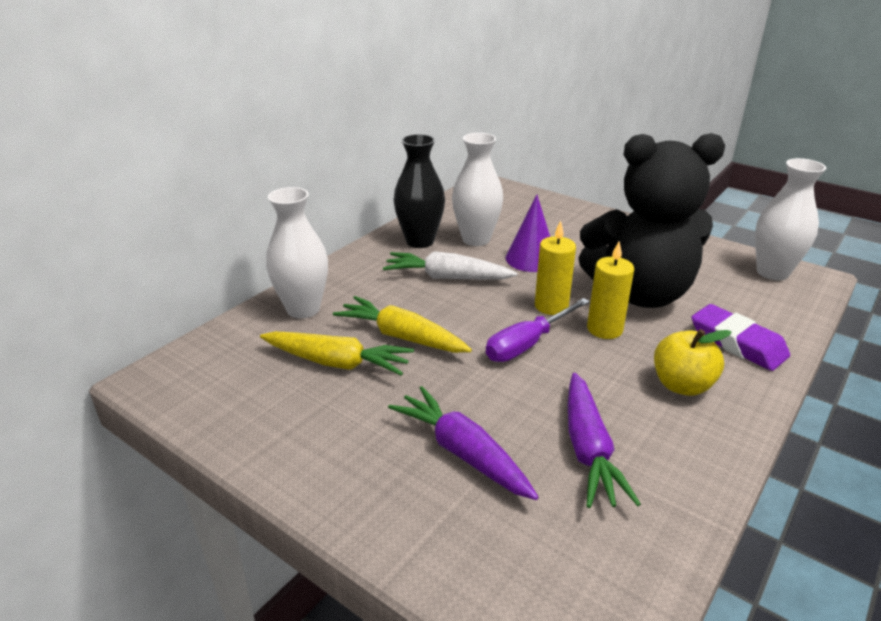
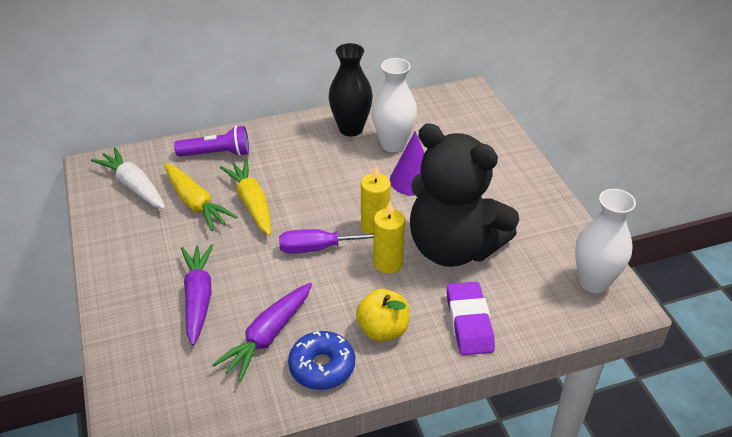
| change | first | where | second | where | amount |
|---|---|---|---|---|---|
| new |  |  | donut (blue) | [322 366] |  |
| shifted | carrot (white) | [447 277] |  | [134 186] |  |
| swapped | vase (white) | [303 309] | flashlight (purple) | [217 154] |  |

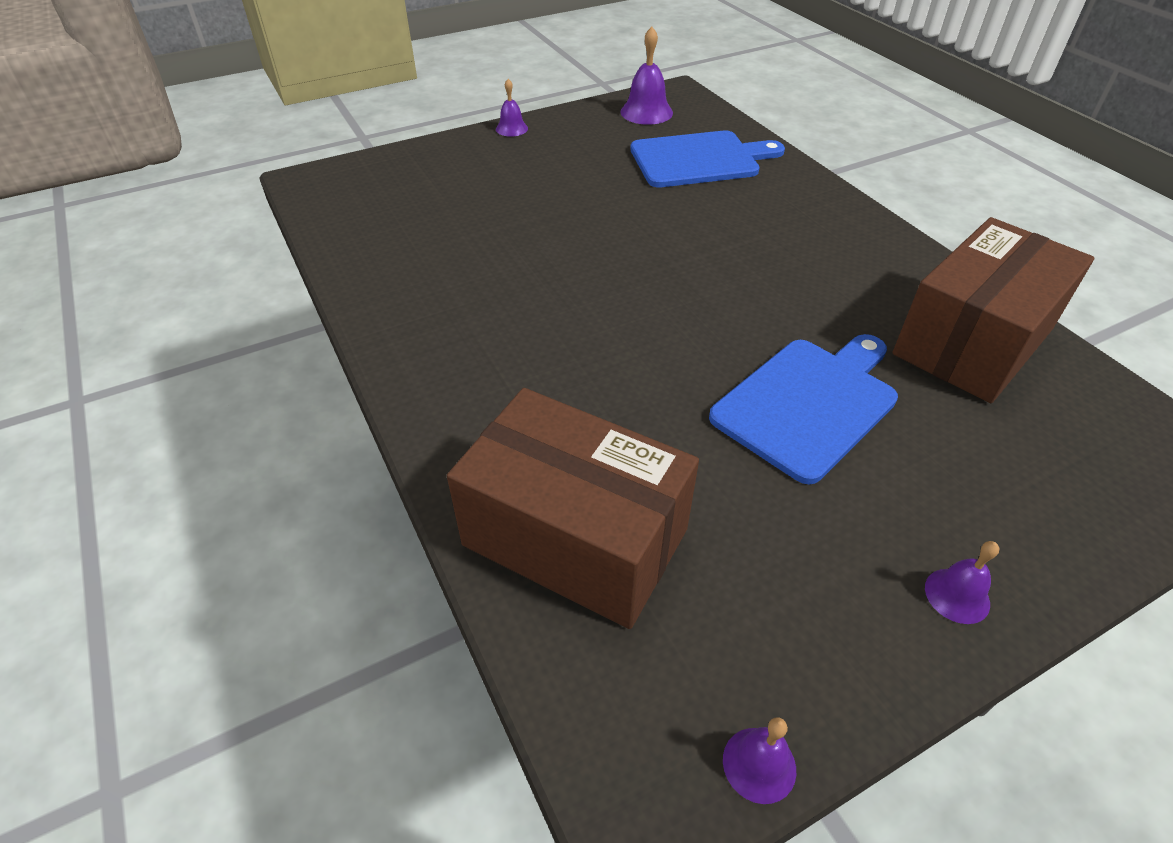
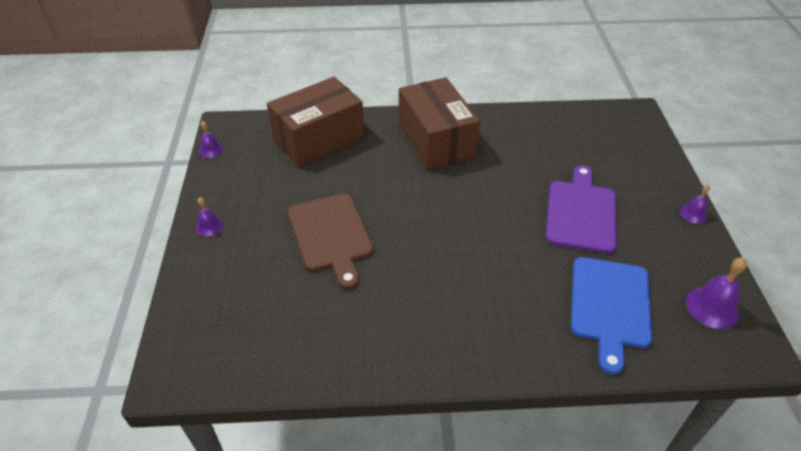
| change | first | where | second | where | amount |
|---|---|---|---|---|---|
| new |  |  | cutting board (purple) | [581 213] |  |
| shifted | box (brown) | [973 341] |  | [436 140] |  |
| repainted | cutting board (blue) | [808 403] | cutting board (brown) | [331 235] |  |

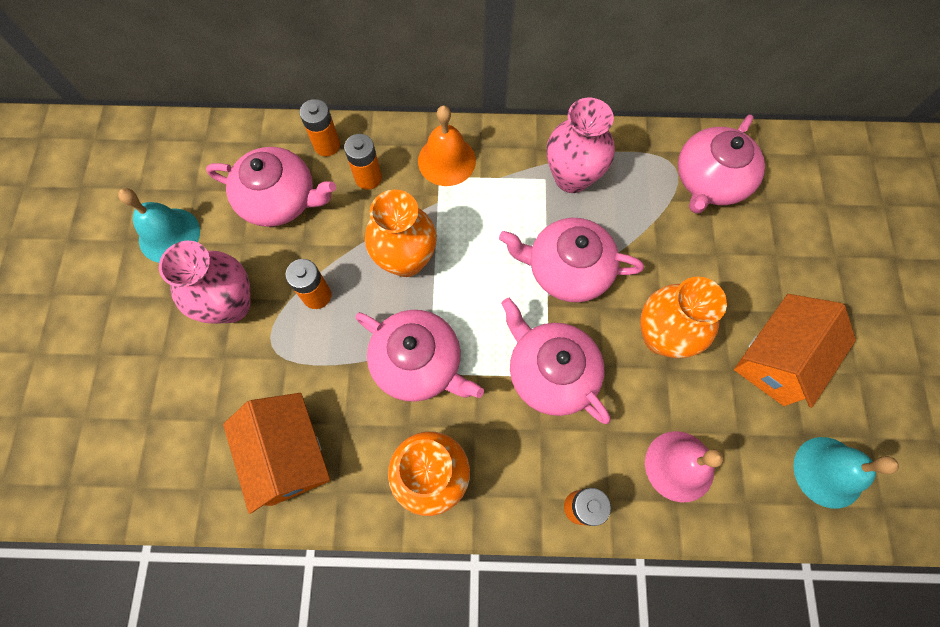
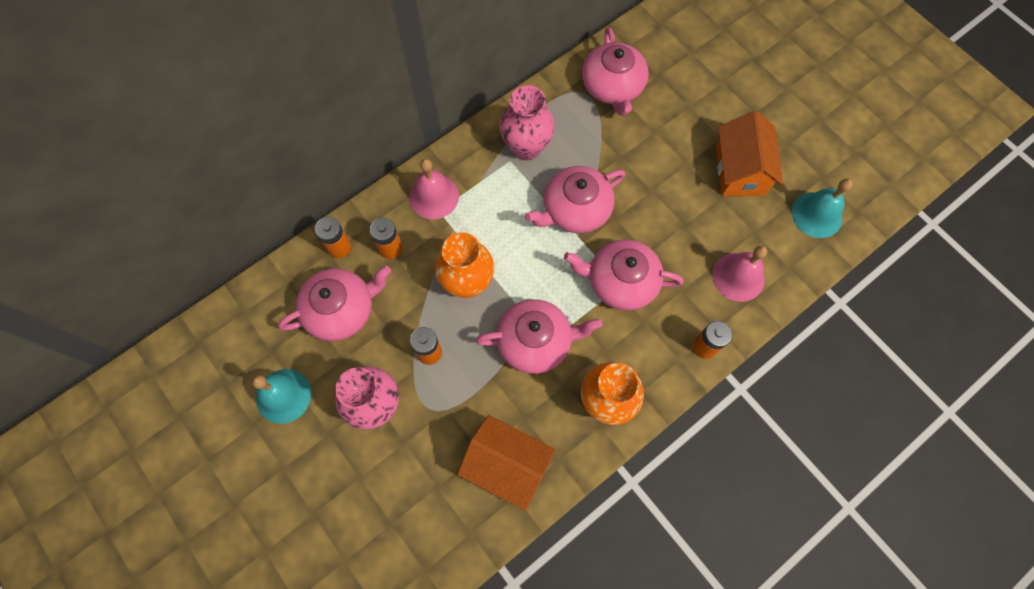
| change | first | where | second | where | amount |
|---|---|---|---|---|---|
| gone | vase (orange) | [661 336] |  |  |  |
| repainted | bell (orange) | [446 160] | bell (pink) | [434 196] |  |

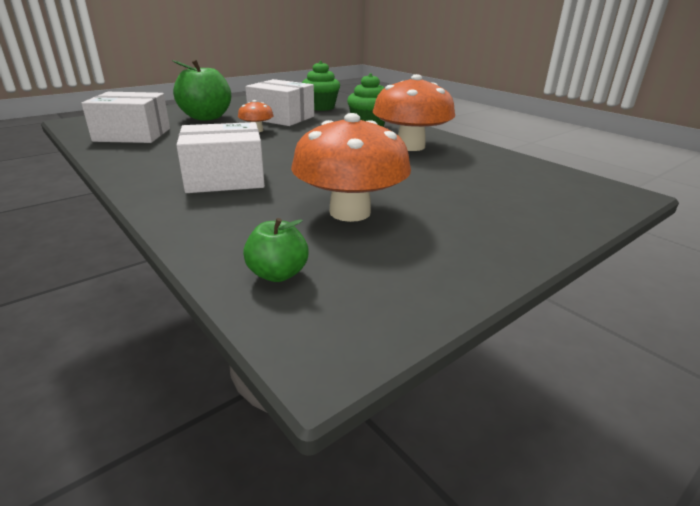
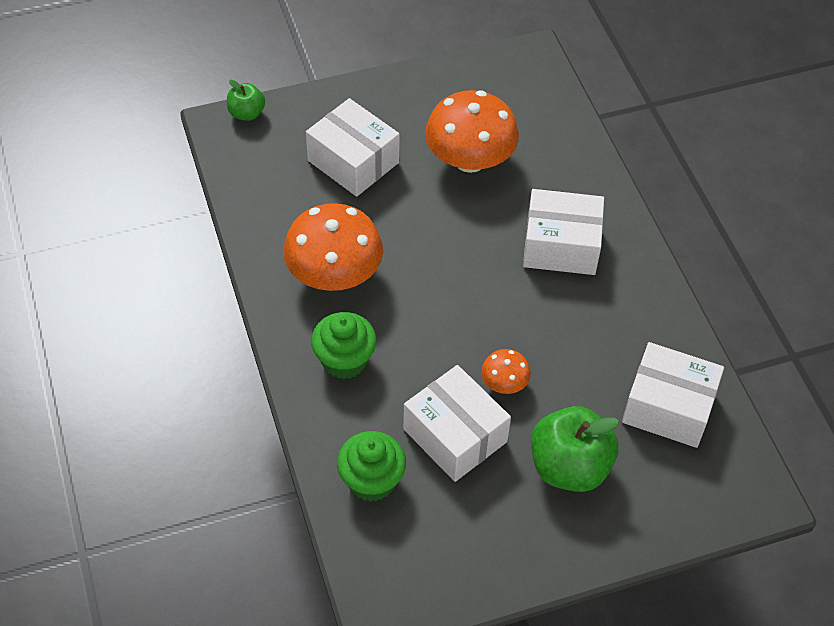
| change | first | where | second | where | amount |
|---|---|---|---|---|---|
| new |  |  | box (white) | [353 161] |  |
| shifted | apple (green) | [278 274] |  | [246 113] |  |

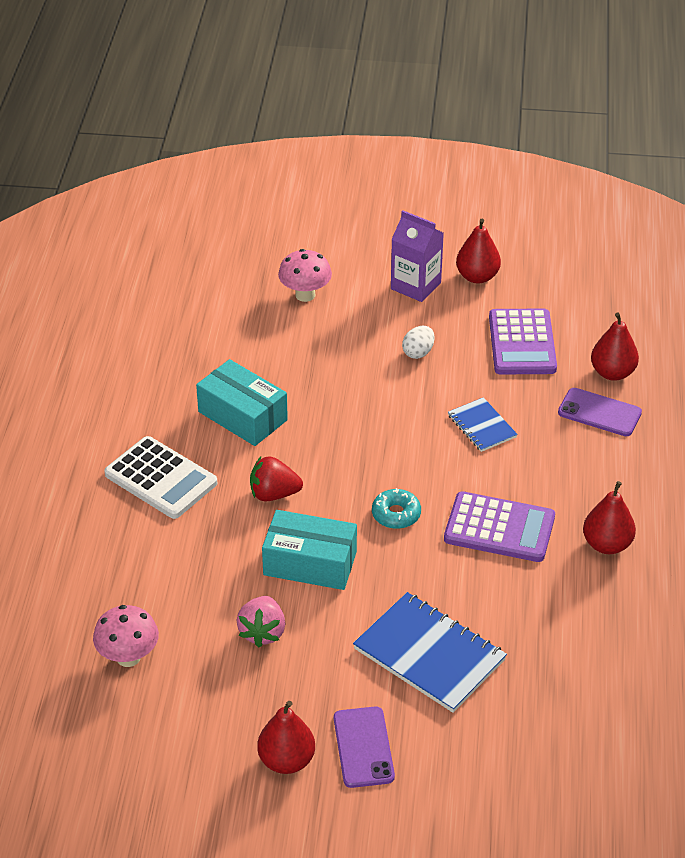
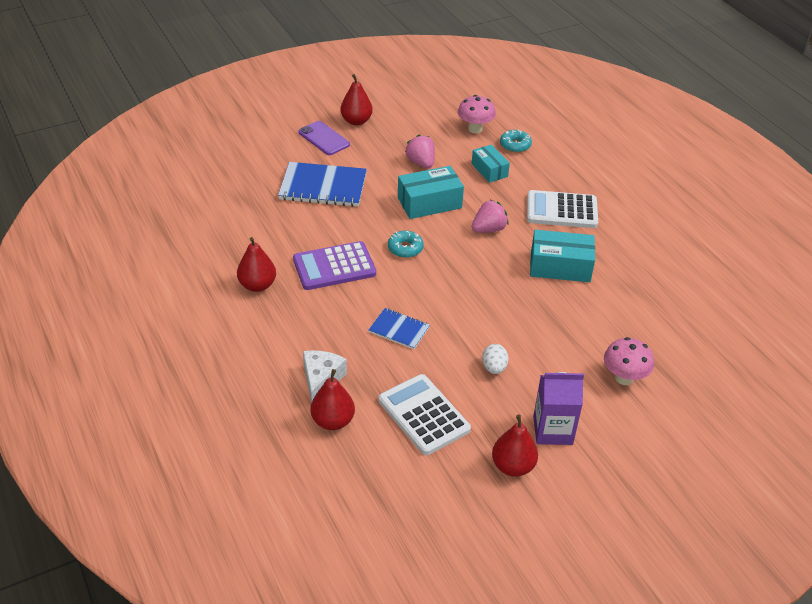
| change | first | where | second | where | amount |
|---|---|---|---|---|---|
| new |  |  | box (turquoise) | [489 170] |  |
| new |  |  | donut (turquoise) | [515 145] |  |
| swapped | phone (purple) | [599 412] | cheese (white) | [321 380] |  |
| repainted | strawberry (red) | [273 494] | strawberry (pink) | [488 229] |  |
| repainted | calculator (purple) | [522 343] | calculator (white) | [424 415] |  |

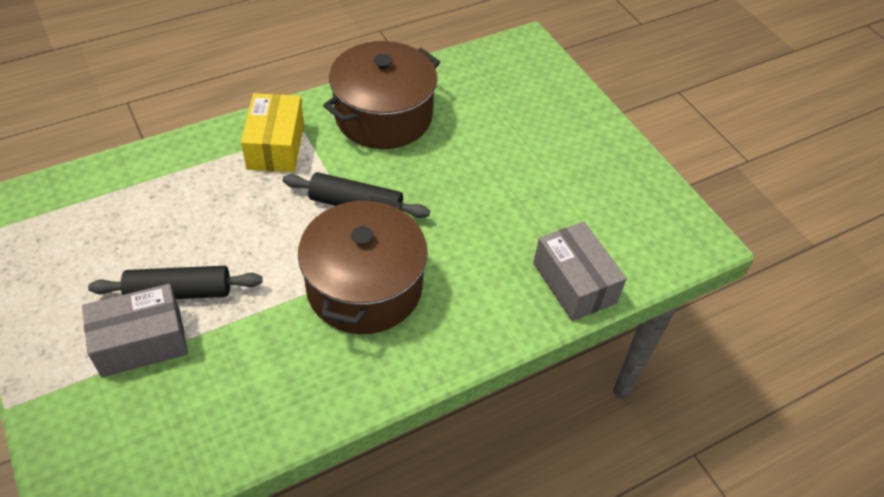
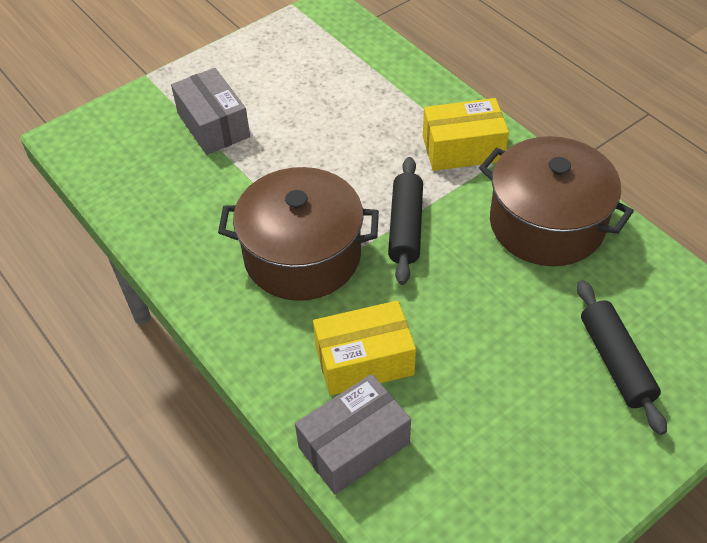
| change | first | where | second | where | amount |
|---|---|---|---|---|---|
| new |  |  | box (yellow) | [364 360] |  |
| shifted | rolling pin (black) | [179 292] |  | [615 362] |  |

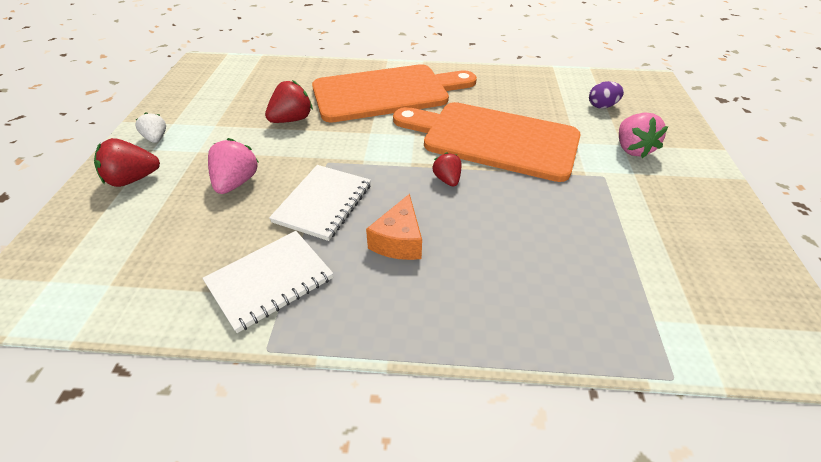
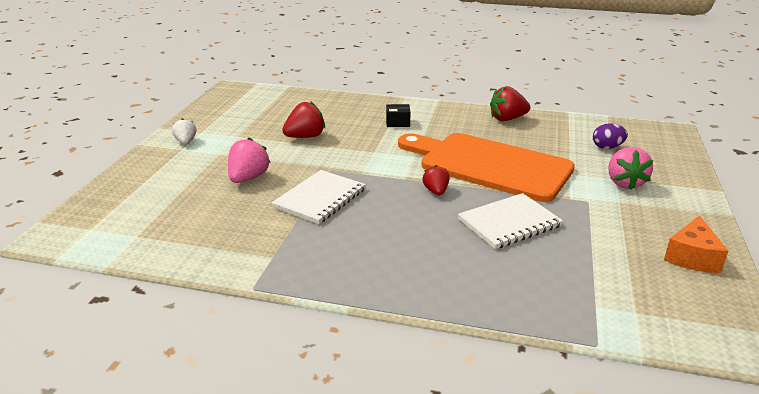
| change | first | where | second | where | amount |
|---|---|---|---|---|---|
| shifted | strawberry (red) | [133 179] |  | [507 119] |  |
| shifted | notebook (white) | [270 281] |  | [509 223] |  |
| shifted | cheese (orange) | [399 241] |  | [692 257] |  |
| swapped | cutting board (orange) | [387 93] | box (black) | [397 123] |  |

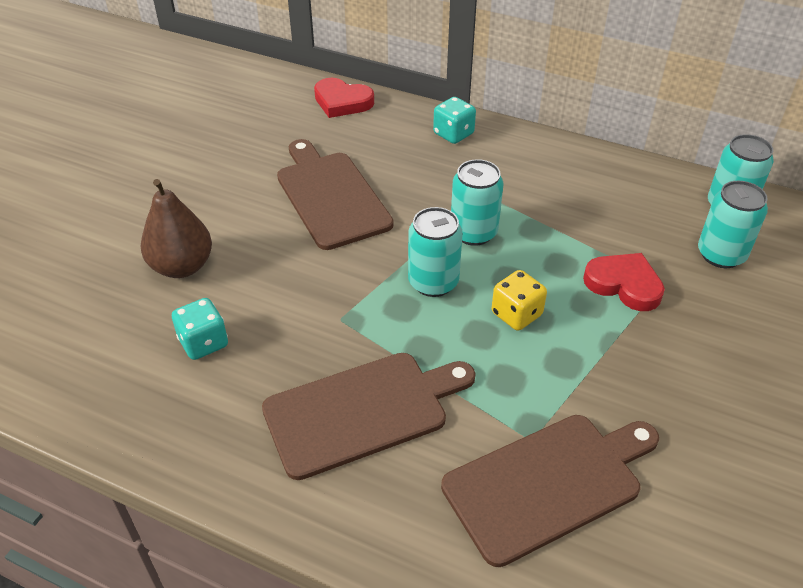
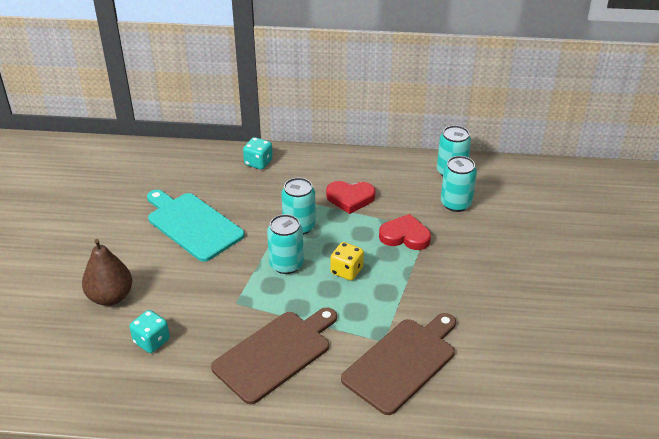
| change | first | where | second | where | amount |
|---|---|---|---|---|---|
| shifted | heart (red) | [342 102] |  | [350 198] |  |
| repainted | cutting board (brown) | [331 196] | cutting board (turquoise) | [192 225] |  |

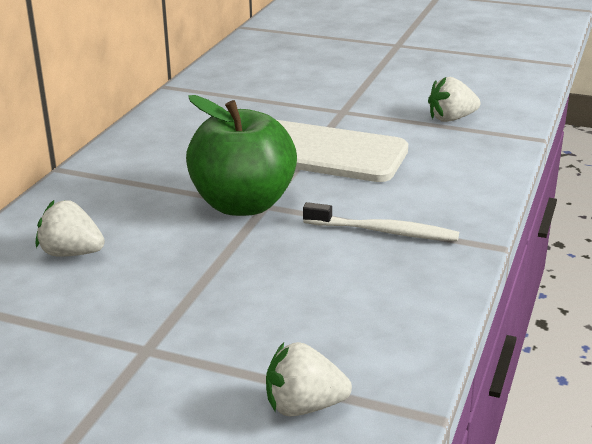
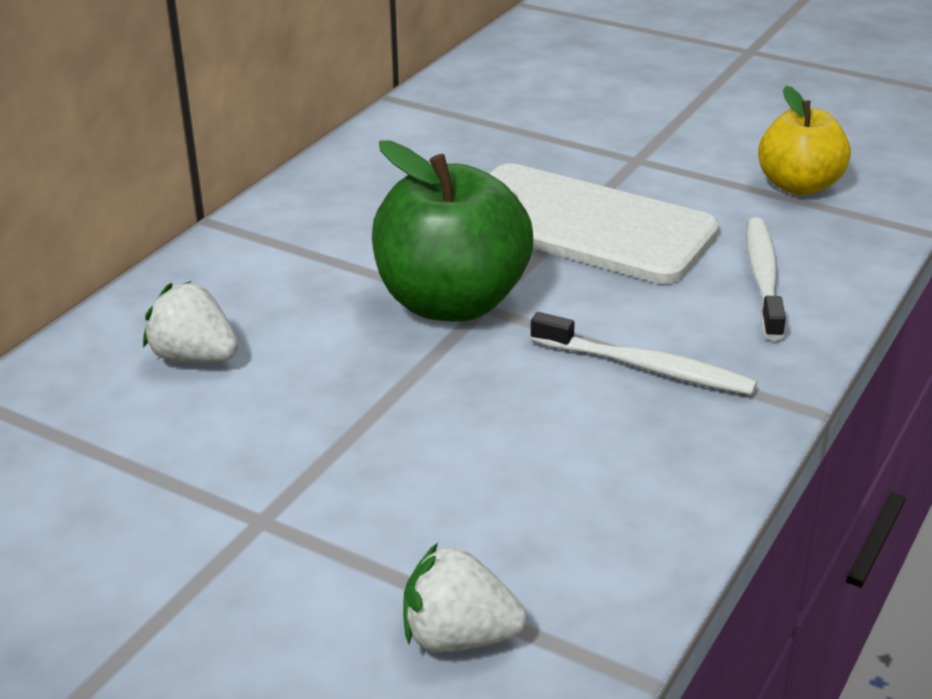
| change | first | where | second | where | amount |
|---|---|---|---|---|---|
| new |  |  | toothbrush (white) | [763 278] |  |
| swapped | strawberry (white) | [451 119] | apple (yellow) | [799 185] |  |

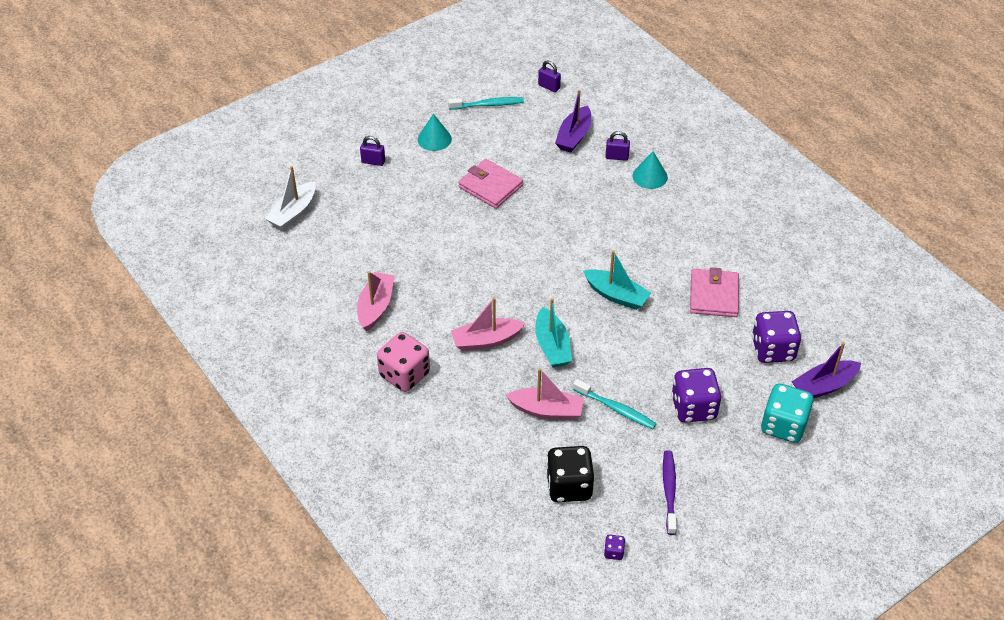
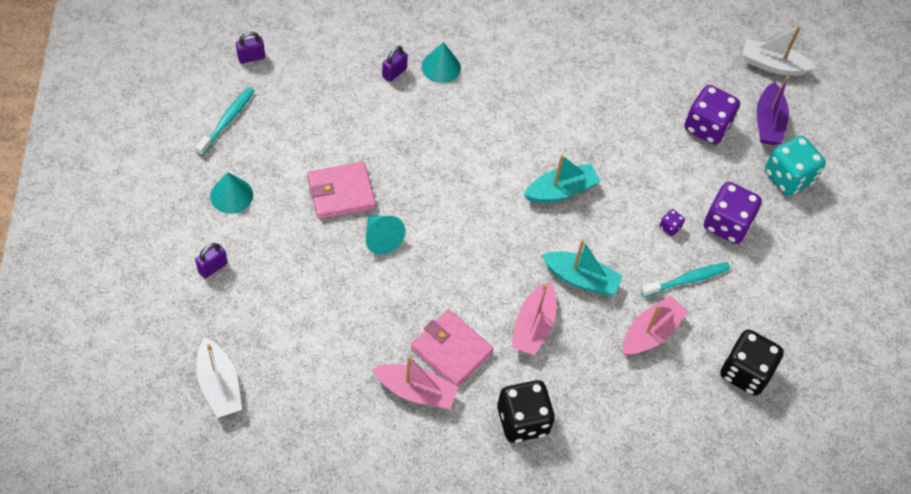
| change | first | where | second | where | amount |
|---|---|---|---|---|---|
| gone | boat (purple) | [574 136] |  |  |  |
| gone | toothbrush (purple) | [669 491] |  |  |  |
| new |  |  | cone (turquoise) | [381 238] |  |
| new |  |  | boat (white) | [772 65] |  |
| shifted | dice (purple) | [614 552] |  | [670 227] |  |
| shifted | wallet (pink) | [713 295] |  | [451 350] |  |
| repainted | dice (pink) | [404 375] | dice (black) | [522 421] |  |
| rotated | boat (pink) | [375 307] |  | [416 391] | 150 degrees clockwise |

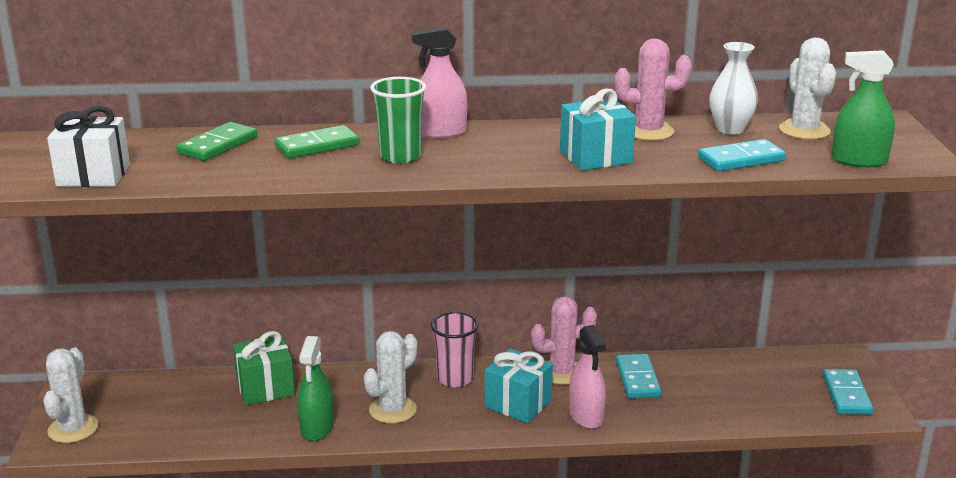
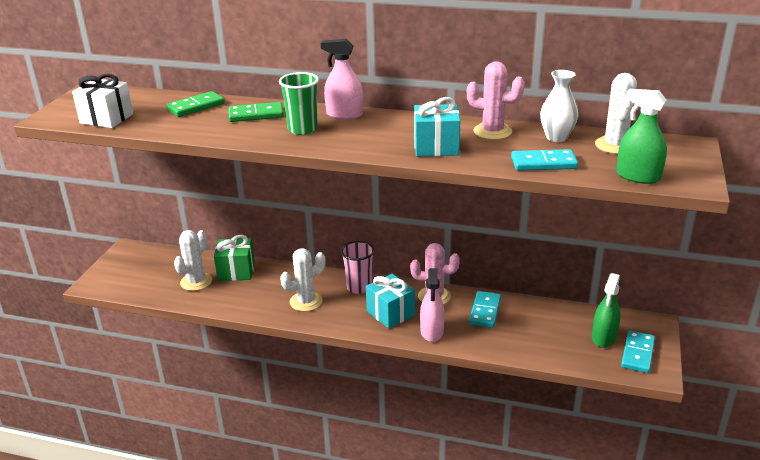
| change | first | where | second | where | amount |
|---|---|---|---|---|---|
| shifted | cactus (white) | [73 429] |  | [196 282] |  |
| shifted | spray bottle (green) | [317 427] |  | [604 337] |  |

